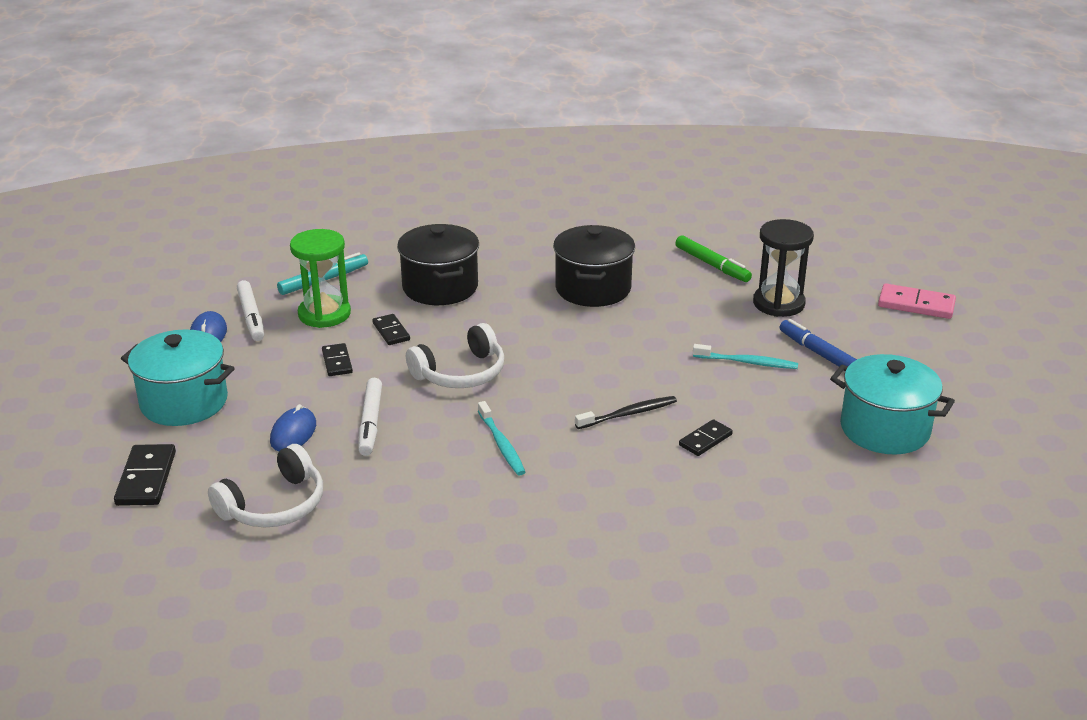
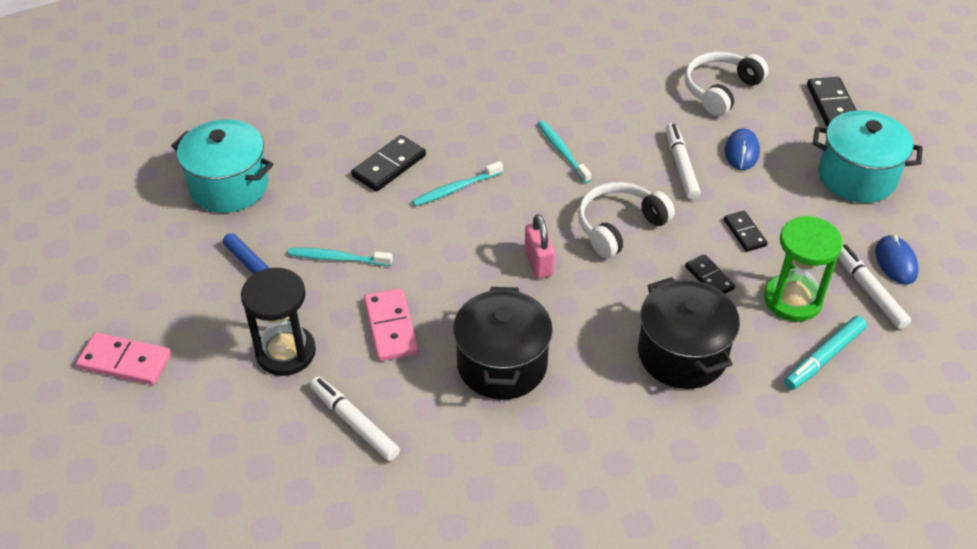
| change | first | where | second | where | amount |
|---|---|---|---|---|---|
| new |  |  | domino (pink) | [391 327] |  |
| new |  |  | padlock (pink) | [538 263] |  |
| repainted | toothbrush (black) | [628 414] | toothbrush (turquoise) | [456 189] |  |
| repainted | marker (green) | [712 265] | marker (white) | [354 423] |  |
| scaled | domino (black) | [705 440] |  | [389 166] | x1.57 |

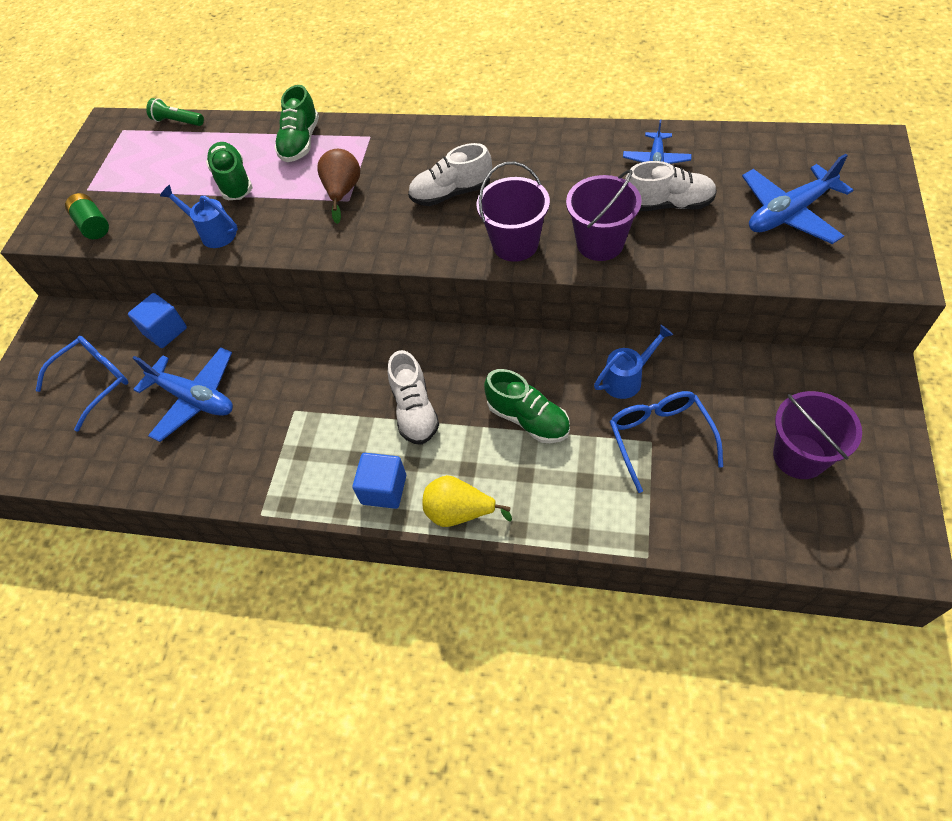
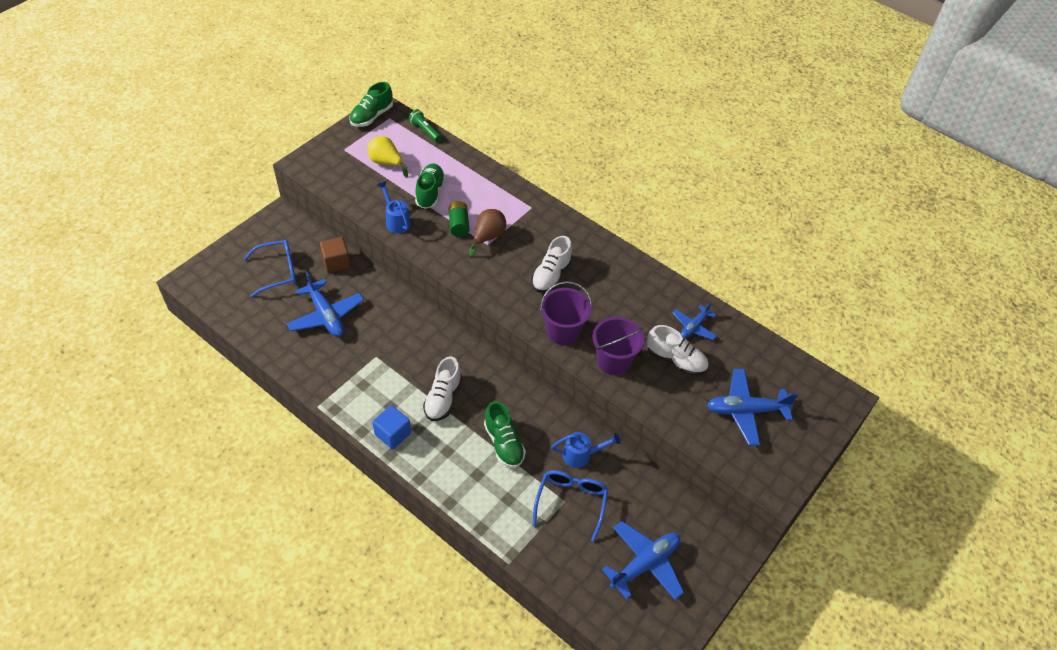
| change | first | where | second | where | amount |
|---|---|---|---|---|---|
| shifted | battery (green) | [93 225] |  | [459 224] |  |
| shifted | shoe (green) | [300 142] |  | [372 116] |  |
| shifted | pear (yellow) | [460 512] |  | [386 163] |  |
| swapped | bucket (purple) | [799 456] | plane (blue) | [645 564] |  |
| repainted | cube (blue) | [165 331] | cube (brown) | [336 262] |  |
| rotated | shoe (white) | [451 193] |  | [551 275] | 75 degrees counterclockwise |

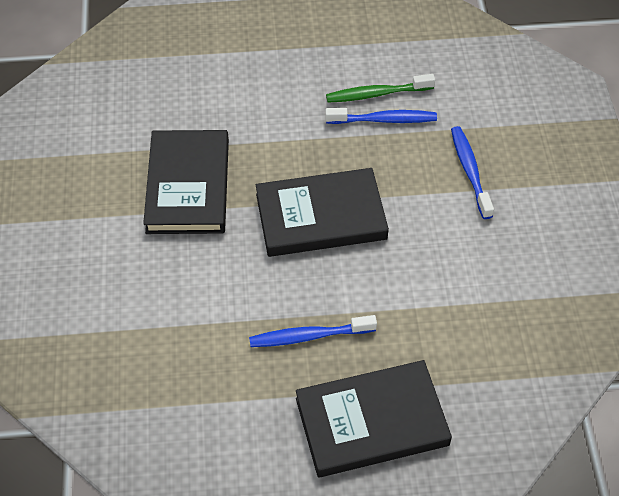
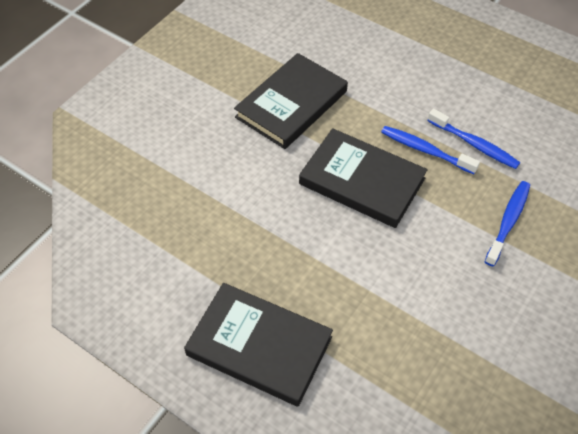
| change | first | where | second | where | amount |
|---|---|---|---|---|---|
| gone | toothbrush (green) | [376 94] |  |  |  |
| shifted | toothbrush (blue) | [309 336] |  | [425 150] |  |

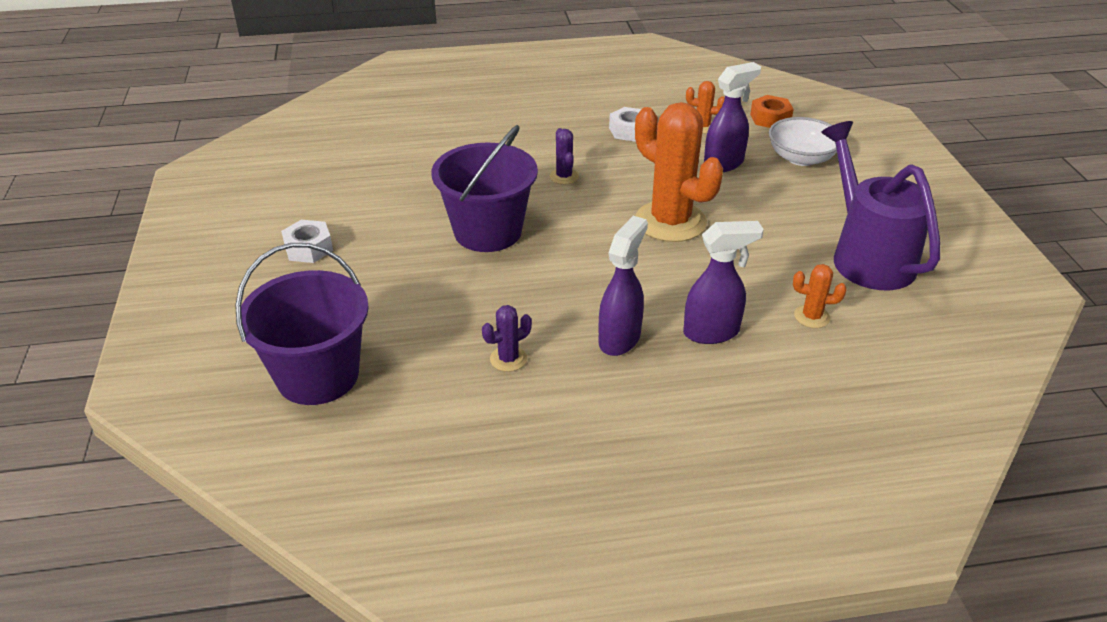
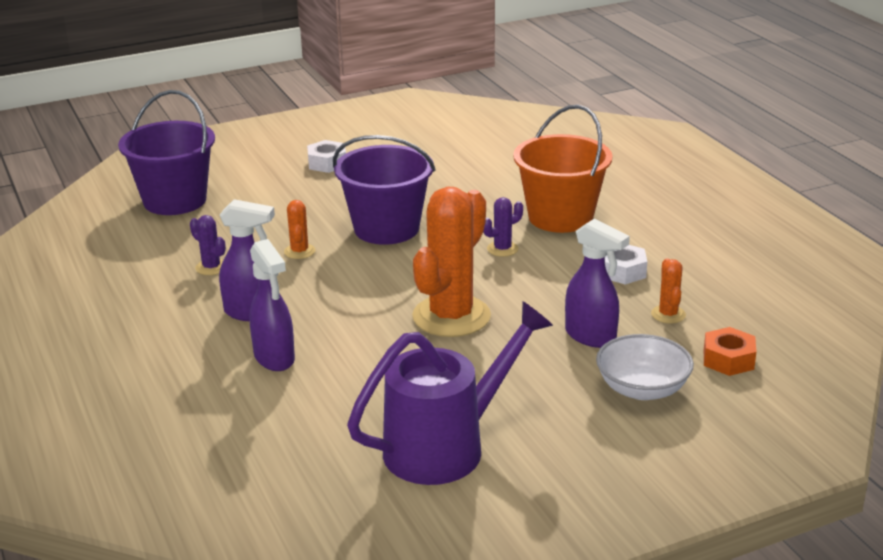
| change | first | where | second | where | amount |
|---|---|---|---|---|---|
| new |  |  | bucket (orange) | [560 217] |  |
| shifted | cactus (orange) | [811 317] |  | [299 251] |  |

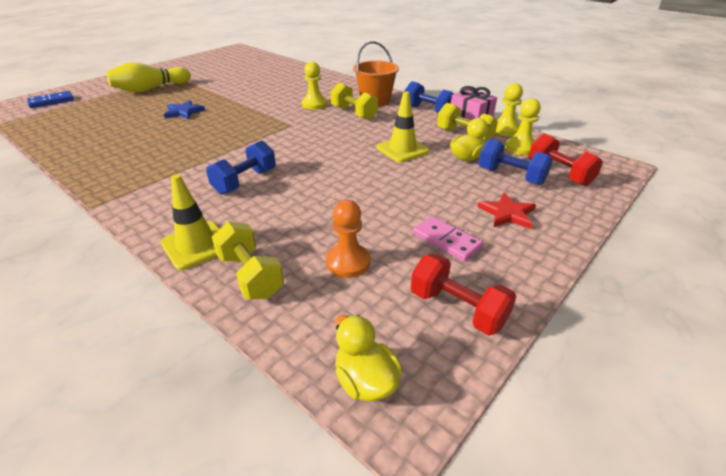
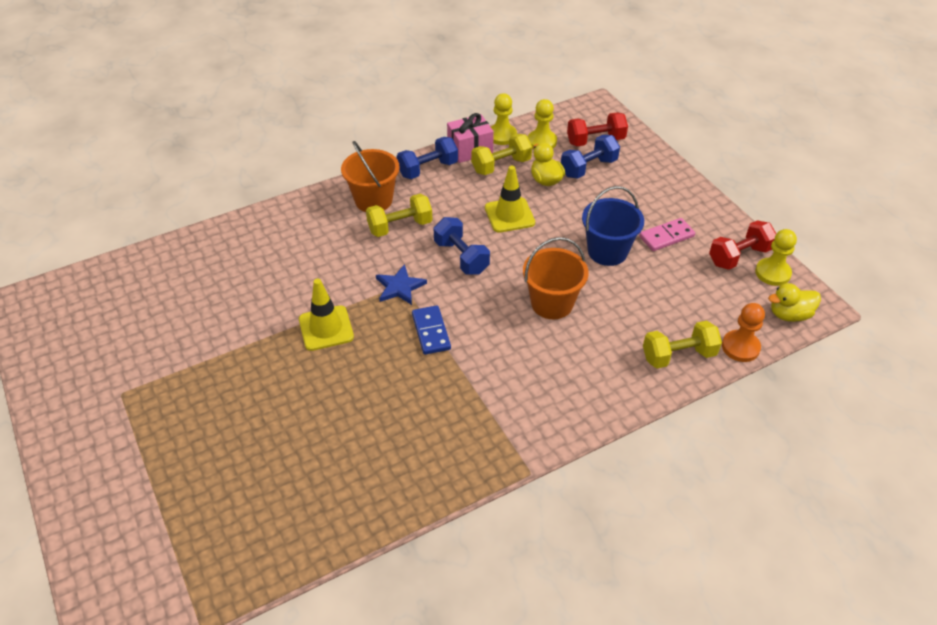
| change | first | where | second | where | amount |
|---|---|---|---|---|---|
| gone | bowling pin (yellow) | [150 89] |  |  |  |
| gone | star (red) | [507 213] |  |  |  |
| new |  |  | bucket (orange) | [552 303] |  |
| new |  |  | bucket (blue) | [607 251] |  |
| shifted | domino (blue) | [51 101] |  | [431 332] |  |
| shifted | traffic cone (yellow) | [196 245] |  | [326 328] |  |
| shifted | star (blue) | [183 112] |  | [400 287] |  |
| shifted | dumbbell (blue) | [245 181] |  | [461 257] |  |
| shifted | pawn (yellow) | [314 104] |  | [772 273] |  |
| shifted | pawn (orange) | [348 262] |  | [740 347] |  |

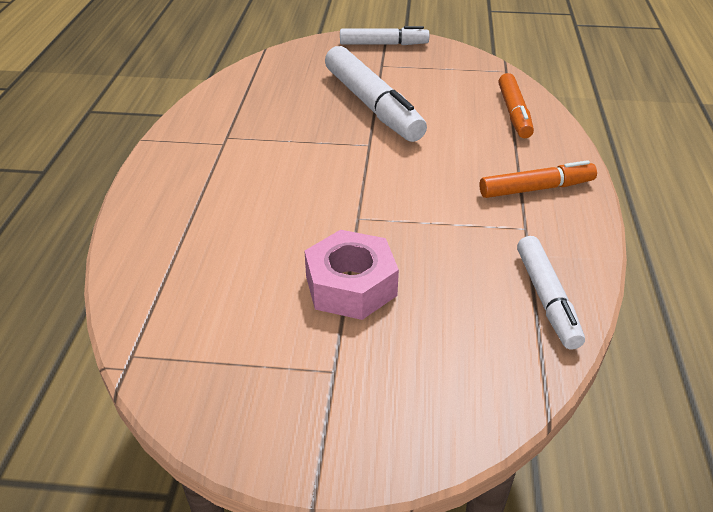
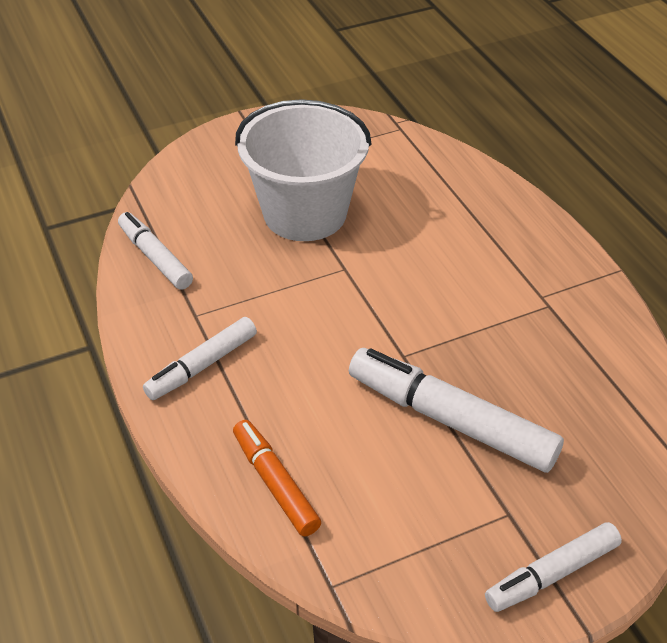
| change | first | where | second | where | amount |
|---|---|---|---|---|---|
| swapped | nut (pink) | [350 286] | bucket (white) | [305 213] |  |
| repainted | marker (orange) | [536 189] | marker (white) | [202 366] |  |

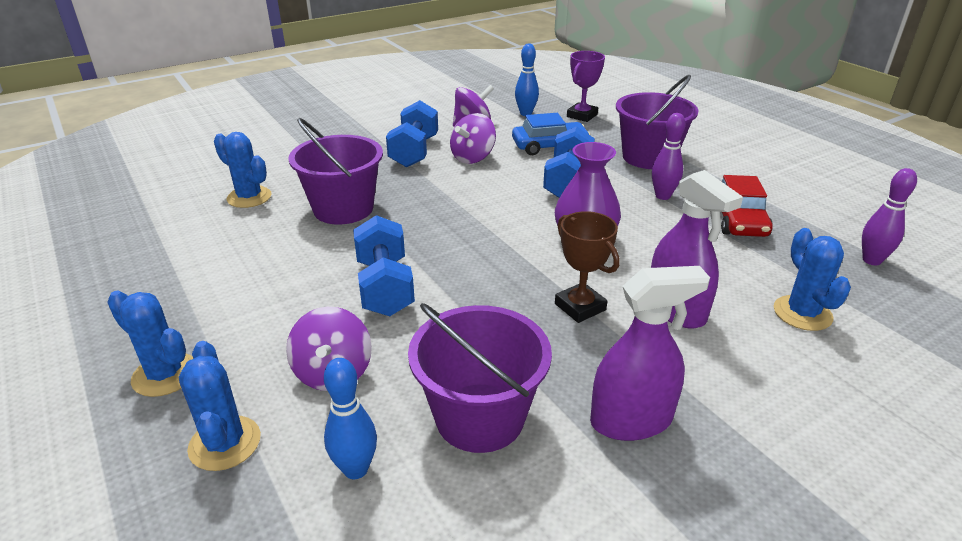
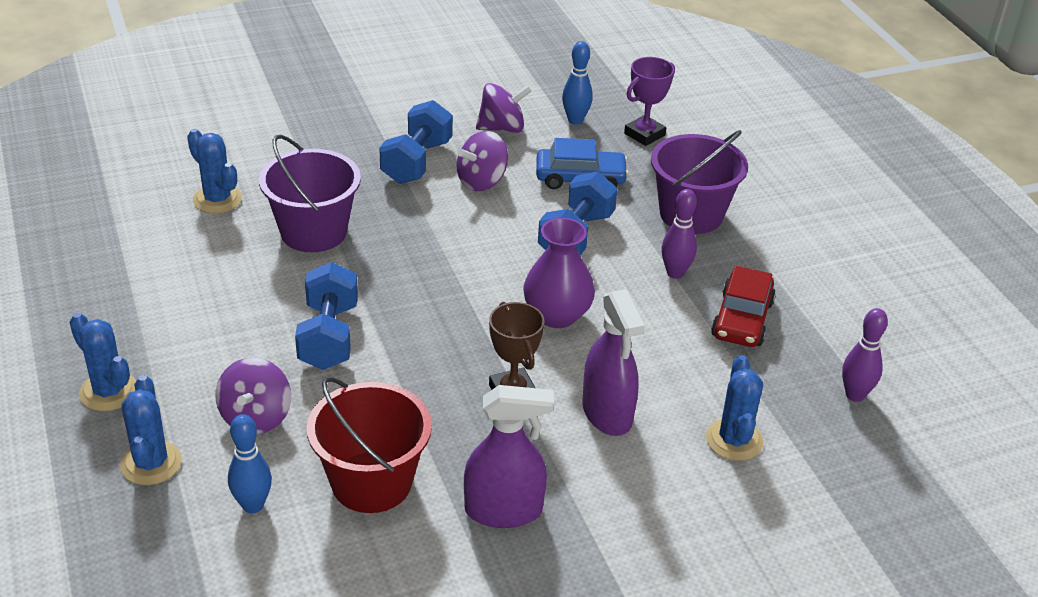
| change | first | where | second | where | amount |
|---|---|---|---|---|---|
| repainted | bucket (purple) | [480 417] | bucket (red) | [371 482] |  |

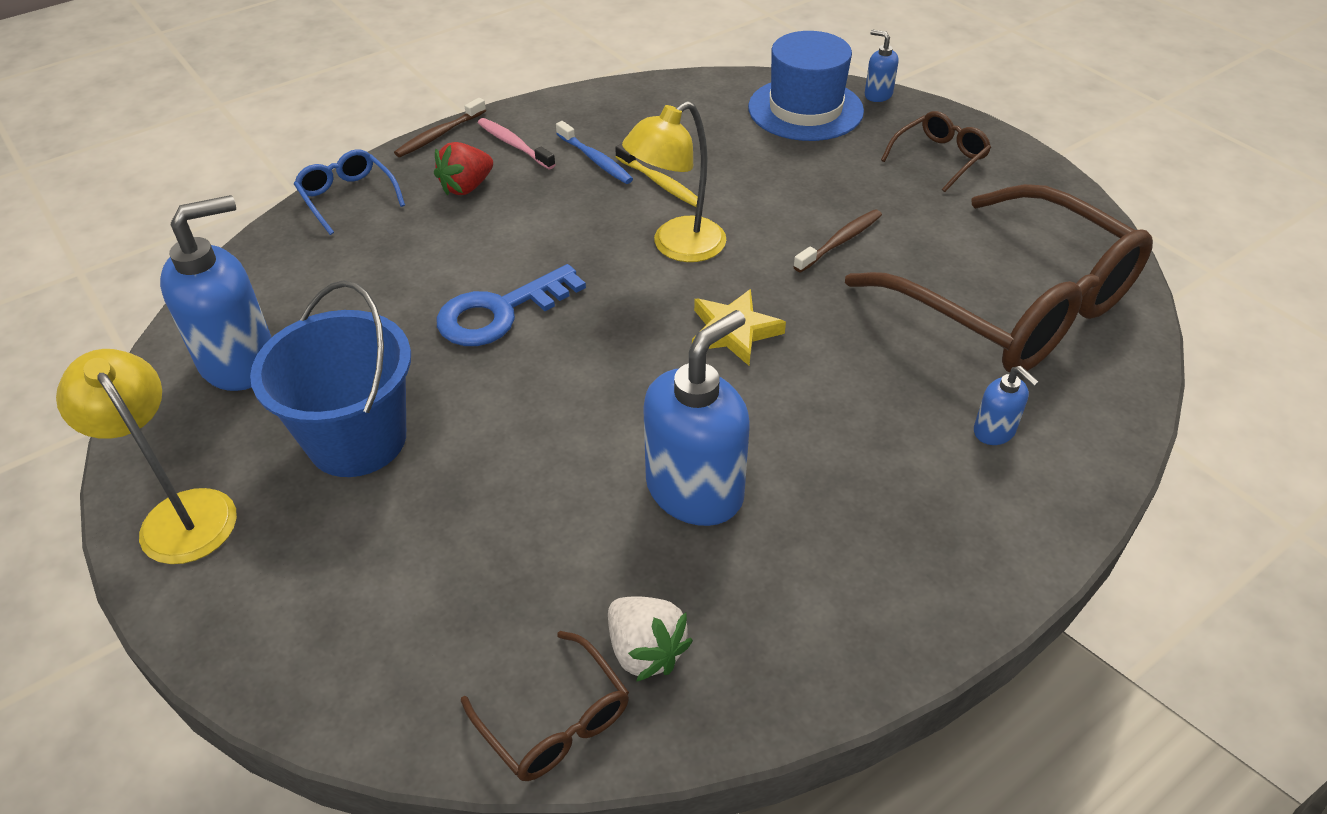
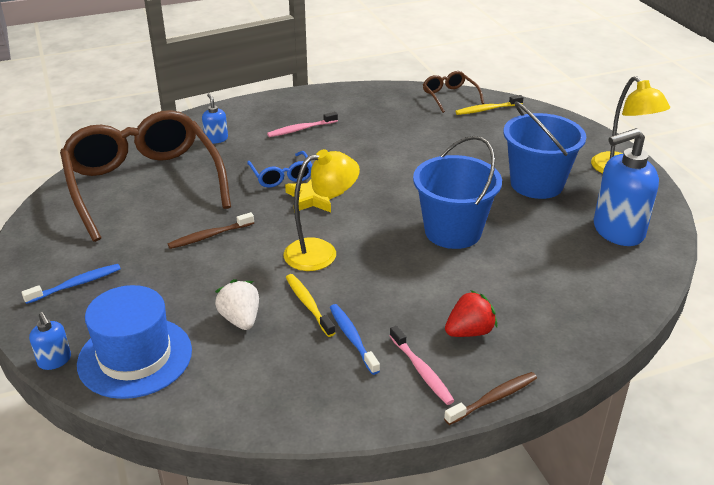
| change | first | where | second | where | amount |
|---|---|---|---|---|---|
| gone | soap dispenser (blue) | [695 490] |  |  |  |
| new |  |  | toothbrush (pink) | [301 129] |  |
| new |  |  | toothbrush (yellow) | [487 109] |  |
| shifted | glasses (blue) | [347 197] |  | [281 176] |  |
| shifted | strawberry (white) | [645 651] |  | [240 319] |  |
| swapped | key (blue) | [500 312] | bucket (blue) | [453 231] |  |
| swapped | glasses (brown) | [939 158] | toothbrush (blue) | [76 284] |  |

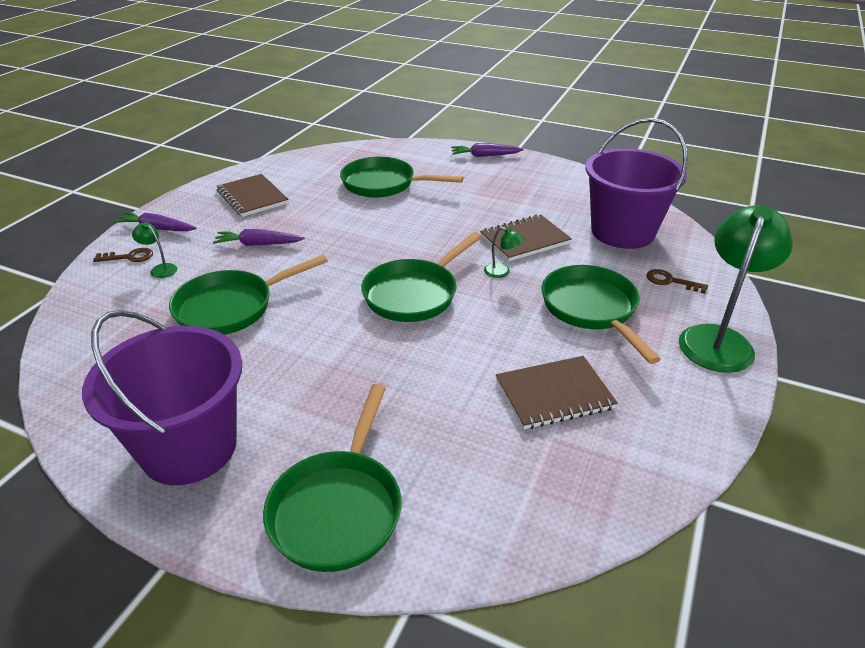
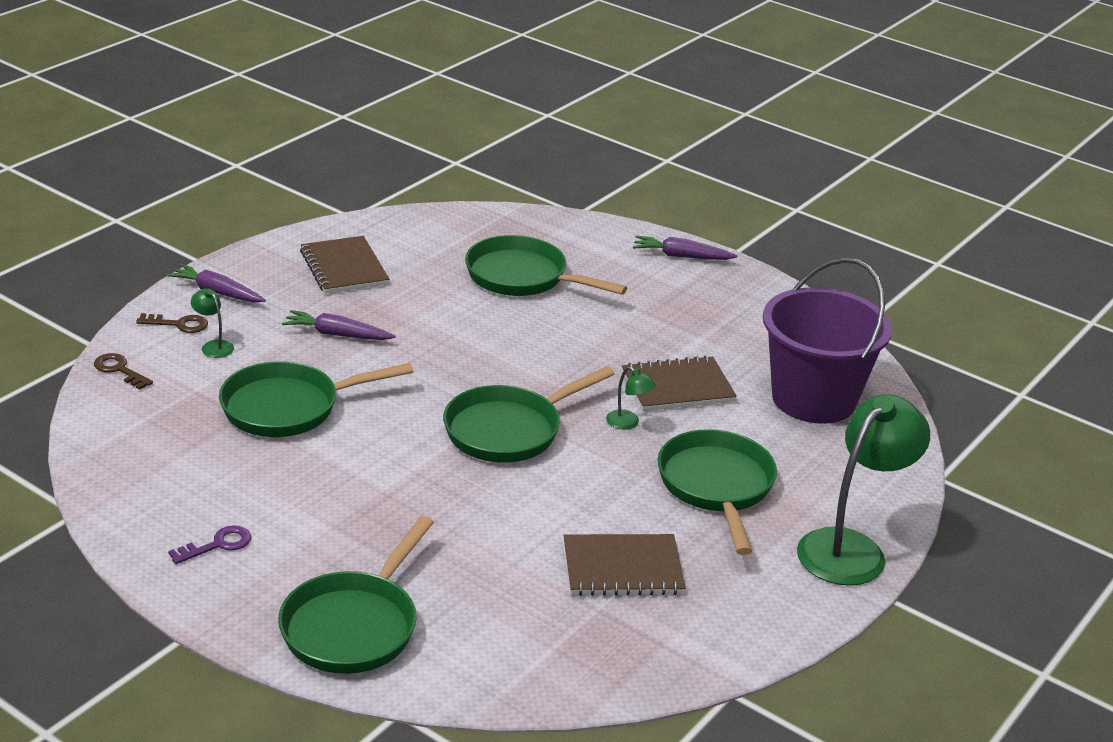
| change | first | where | second | where | amount |
|---|---|---|---|---|---|
| shifted | key (brown) | [670 281] |  | [119 370] |  |
| swapped | bucket (purple) | [189 448] | key (purple) | [218 545] |  |

